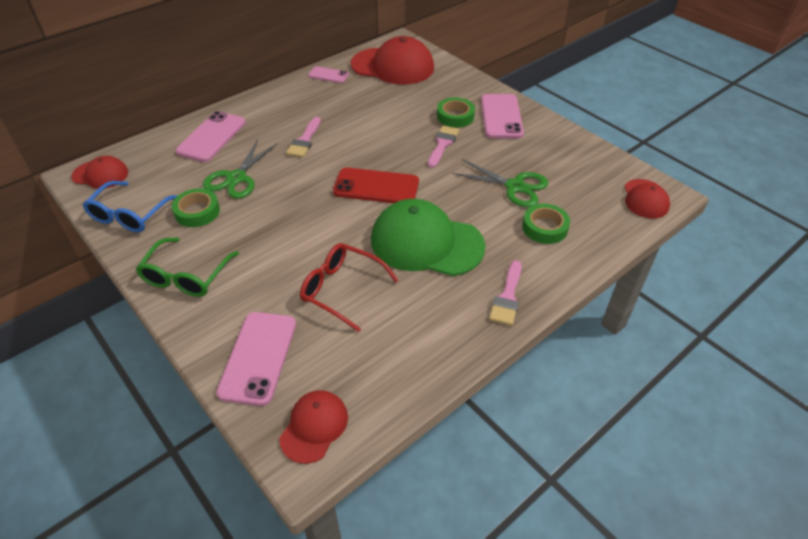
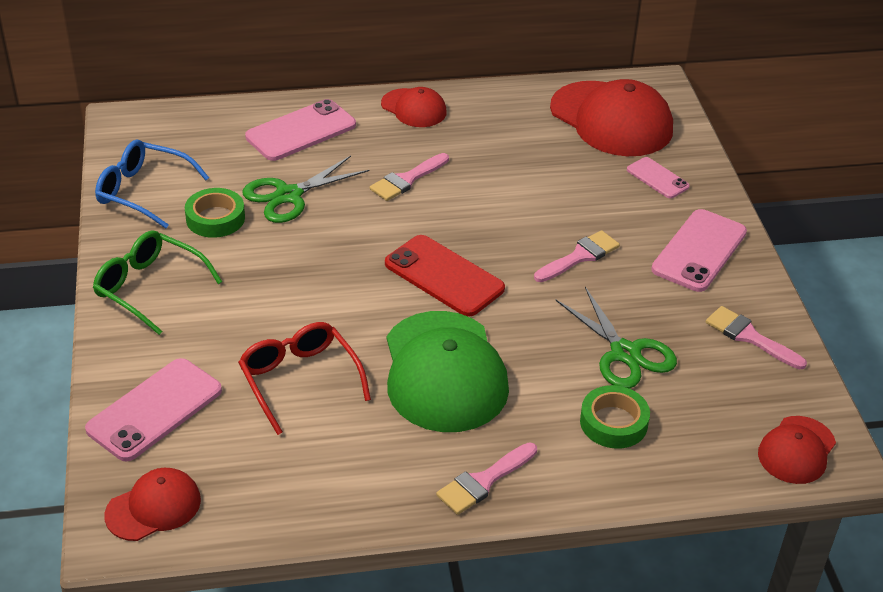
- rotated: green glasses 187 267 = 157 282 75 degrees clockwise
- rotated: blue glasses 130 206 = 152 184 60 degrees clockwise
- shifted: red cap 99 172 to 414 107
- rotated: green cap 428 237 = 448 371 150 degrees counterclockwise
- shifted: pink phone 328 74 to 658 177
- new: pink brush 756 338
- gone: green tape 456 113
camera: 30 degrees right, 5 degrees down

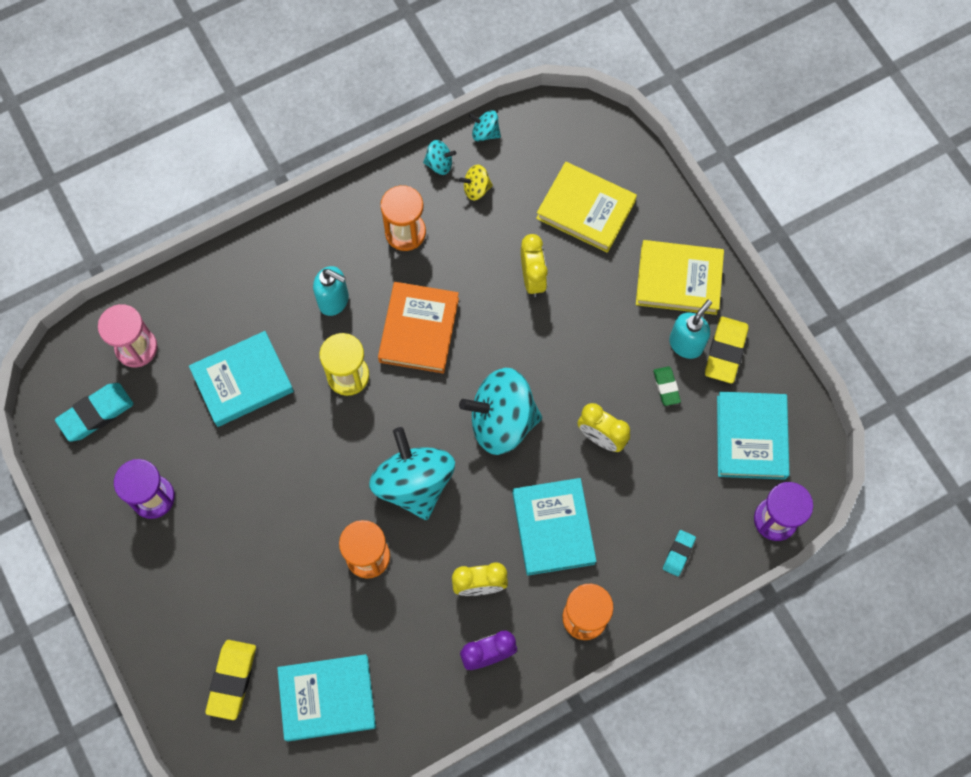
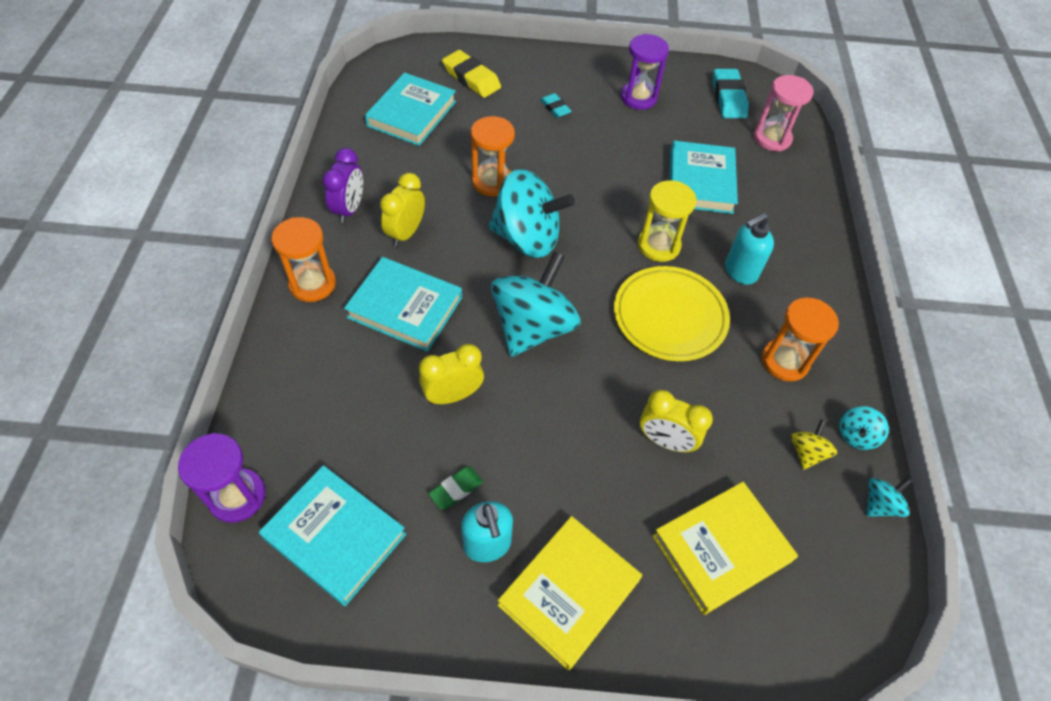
- rotated: green eraser 667 386 = 455 488 60 degrees counterclockwise
- shifted: turquoise eraser 679 553 to 556 105
- swapped: orange book 418 327 to yellow plate 672 313
- gone: yellow eraser 726 350
camera: 120 degrees right, 15 degrees down

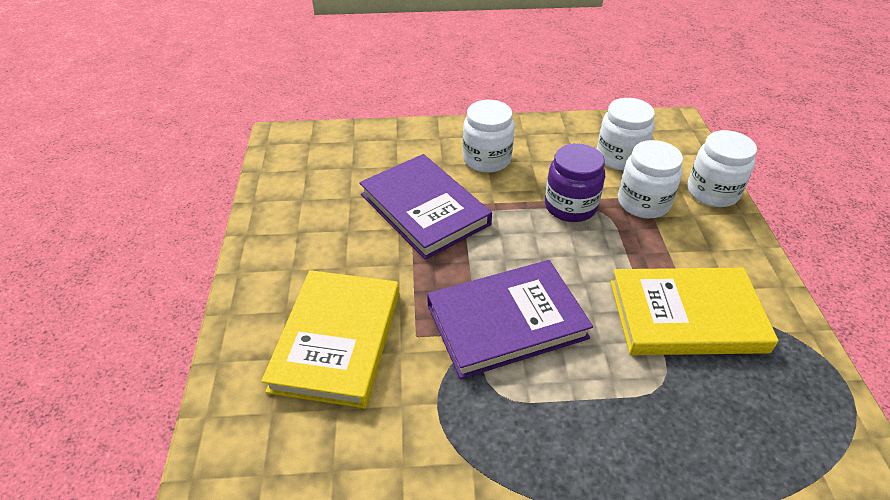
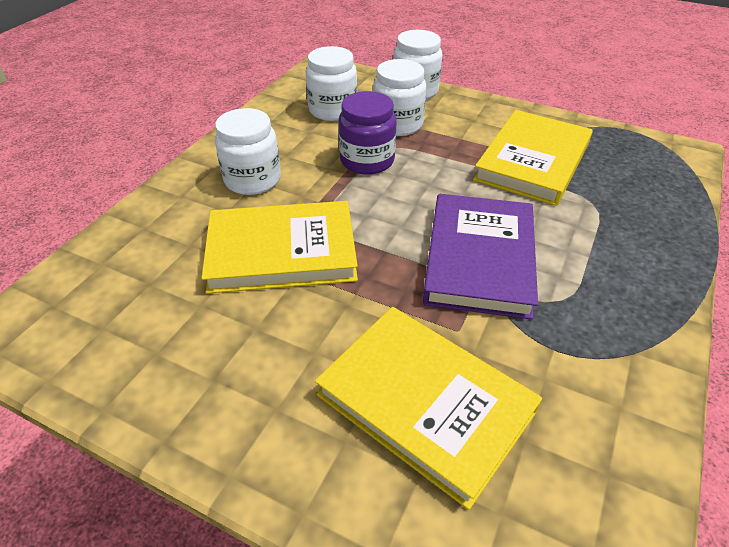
- repainted: purple book 425 207 to yellow book 280 247
camera: 60 degrees left, 0 degrees up

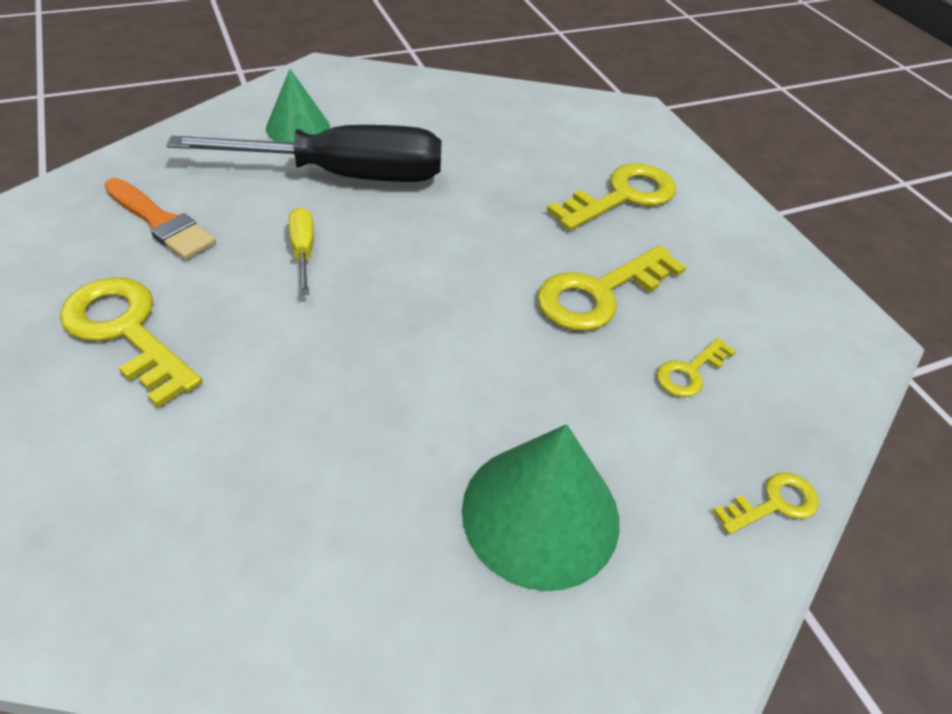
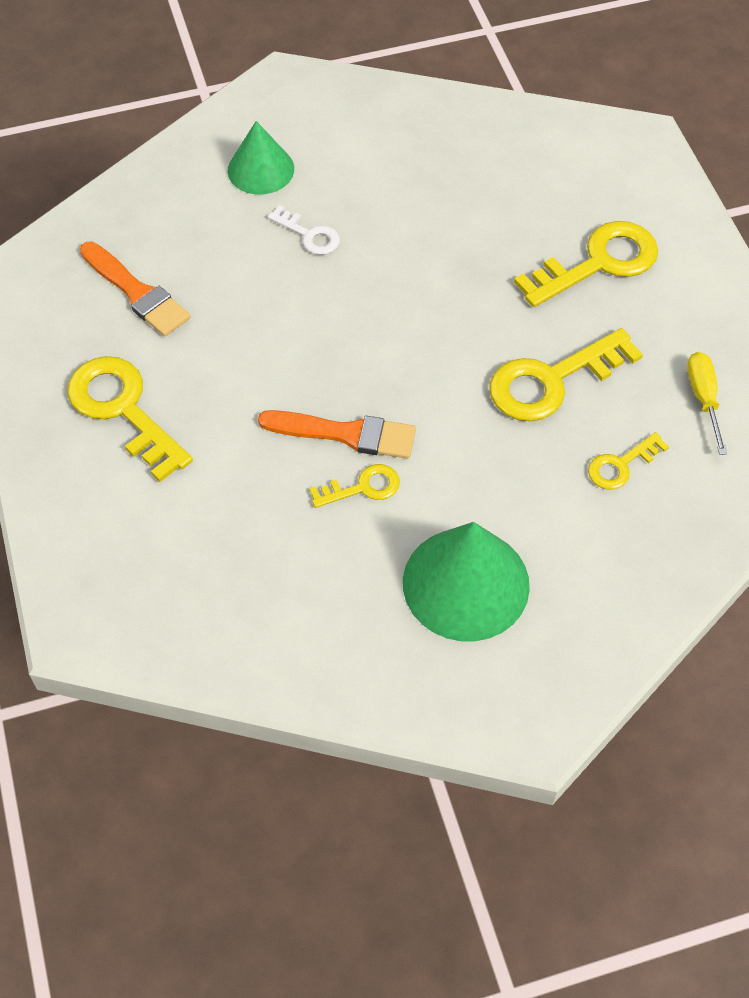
- new: orange brush 337 434
- swapped: black screwdriver 304 153 to white key 304 230
- shifted: yellow key 766 503 to 355 486
- shifted: yellow screwdriver 301 251 to 707 403
camera: 10 degrees right, 10 degrees up

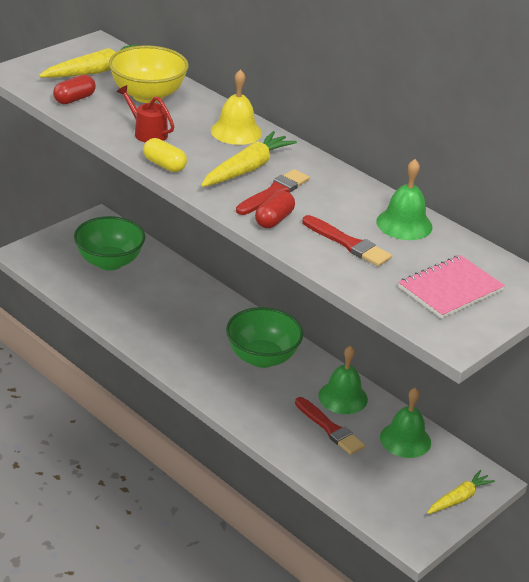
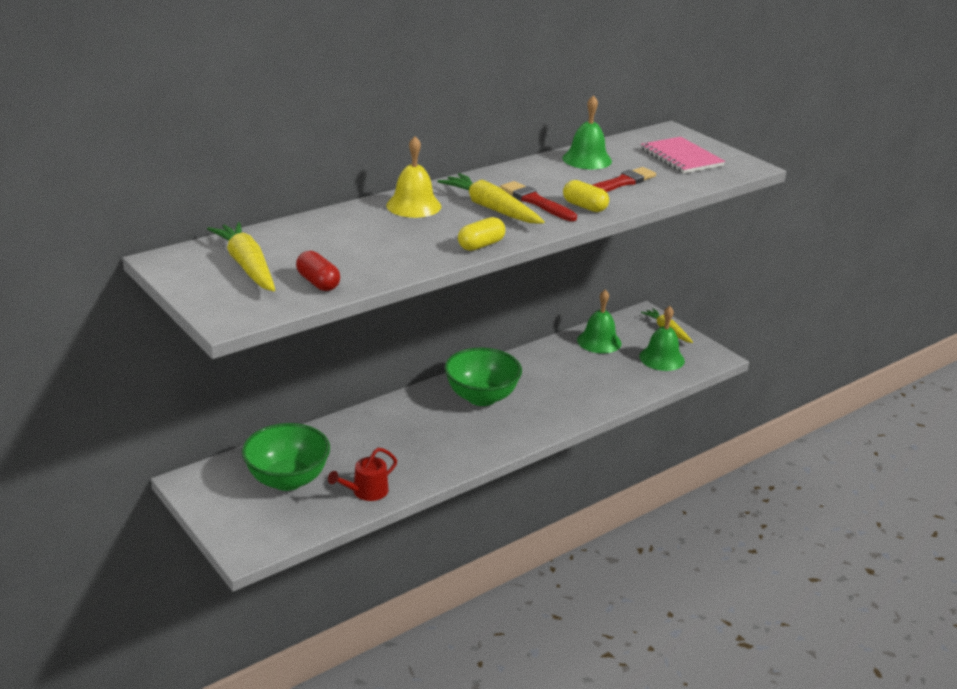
- shifted: red watering can 145 114 to 362 474
- repainted: red capsule 275 209 to yellow capsule 586 196
- shifted: green bell 343 380 to 662 338
- gone: yellow bowl 149 74
- gone: red brush 330 426
camera: 80 degrees left, 5 degrees down

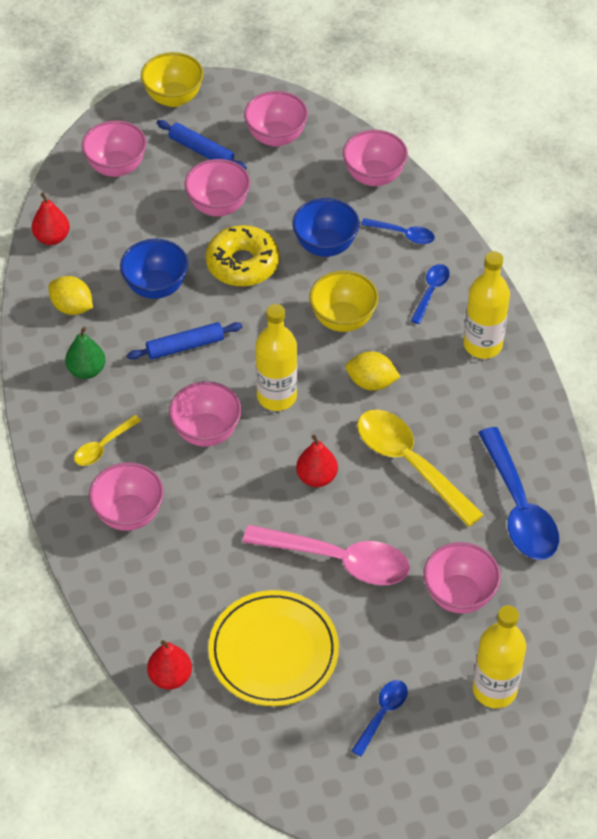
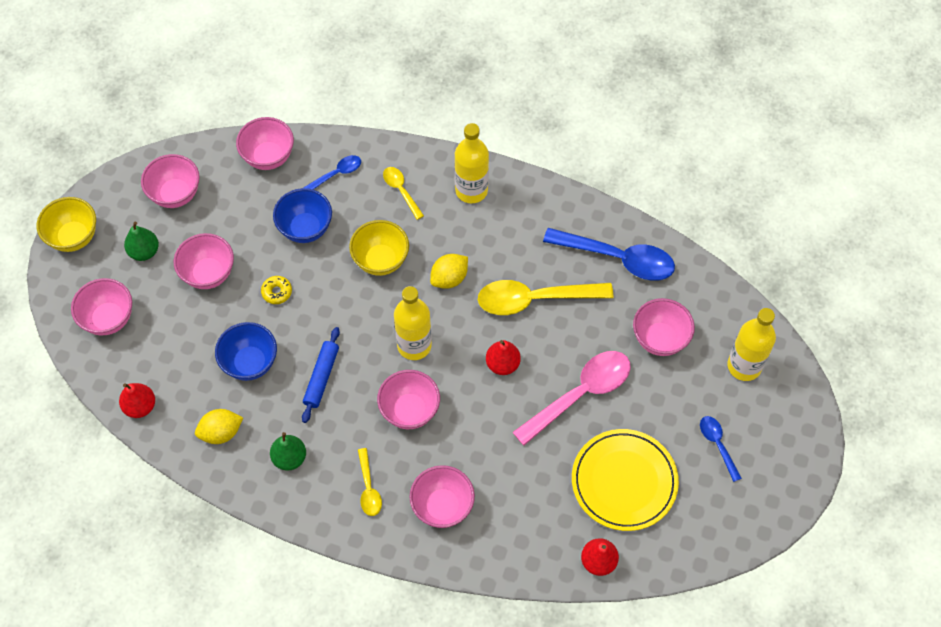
- swapped: blue rolling pin 202 145 to green pear 141 241
- scaled: yellow donut 243 256 = 276 290 x0.47
- repainted: blue spoon 430 294 to yellow spoon 403 193
camera: 55 degrees left, 10 degrees up

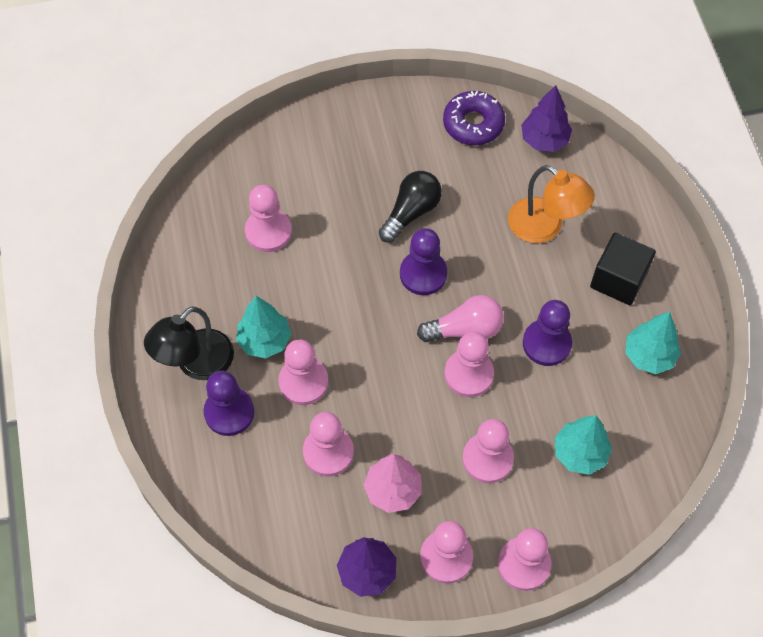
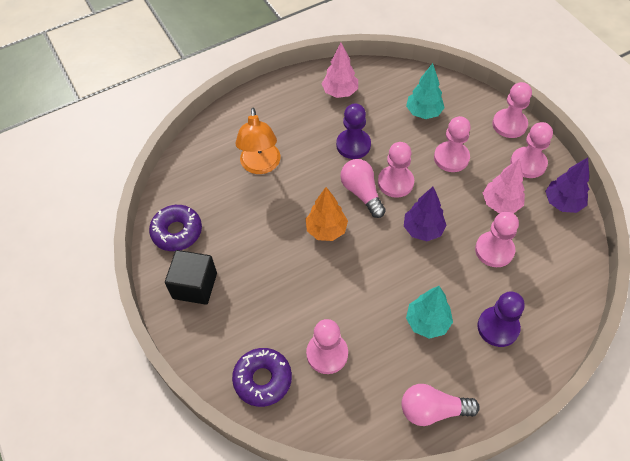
- shifted: black cube 623 269 to 191 277
- new: purple donut 262 377
- rotated: orange lamp 551 204 = 258 141 150 degrees clockwise
- swapped: purple pawn 423 261 to orange tree 327 214
- repainted: turquoise tree 653 343 to pink tree 340 70
- new: pink light bulb 440 405
- shifted: purple tree 546 118 to 425 214
- gone: black lamp 189 343
- gone: pink pawn 303 372
- gone: black light bulb 410 207
camera: 105 degrees left, 5 degrees down

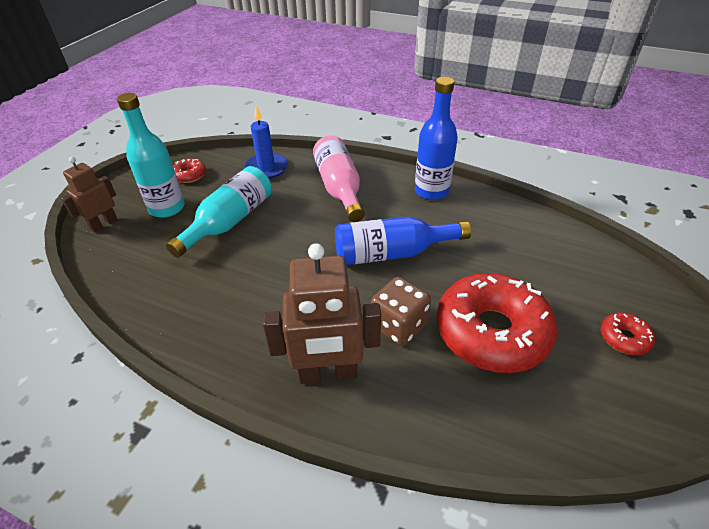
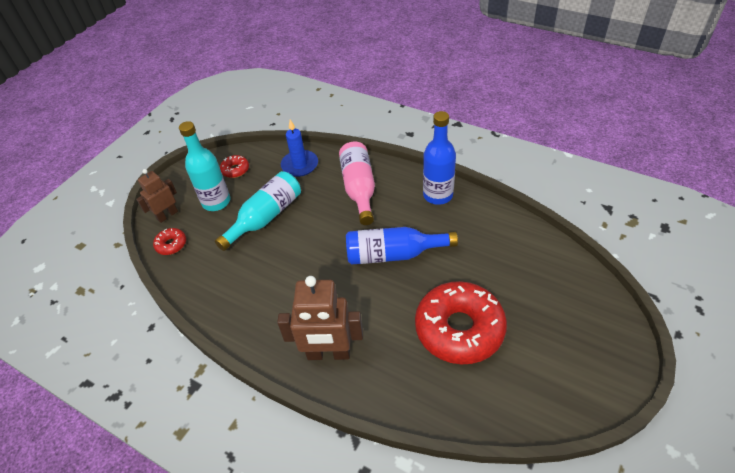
- shifted: red donut 627 333 to 169 241
- gone: brown dice 401 311
camera: 10 degrees right, 5 degrees up

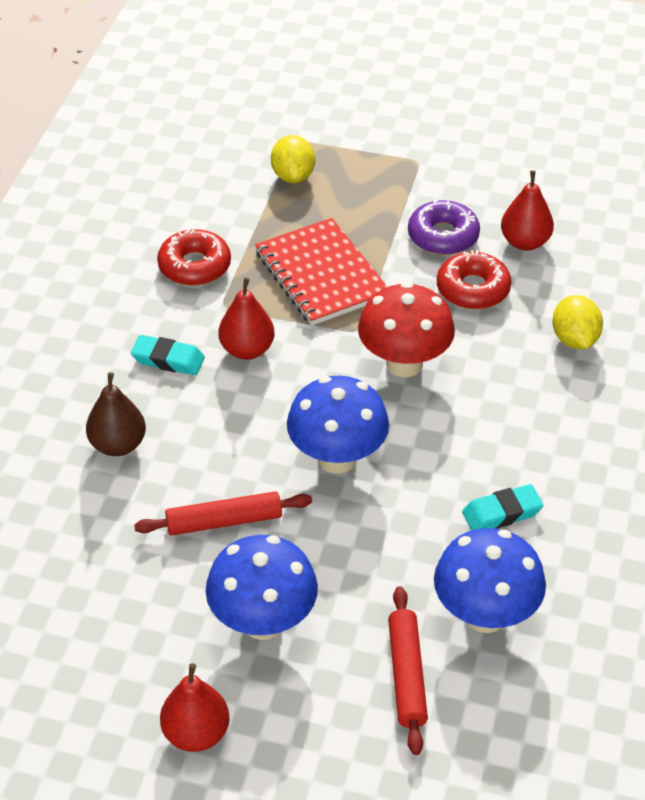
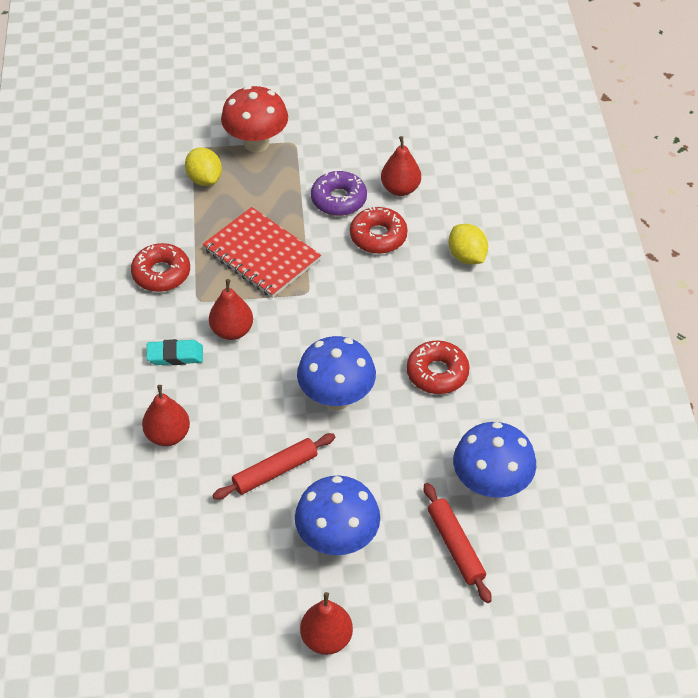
- repainted: brown pear 116 414 to red pear 166 415
- shifted: red mushroom 406 329 to 254 119
- new: red donut 438 367
- gone: turquoise eraser 502 507
camera: 20 degrees left, 5 degrees up

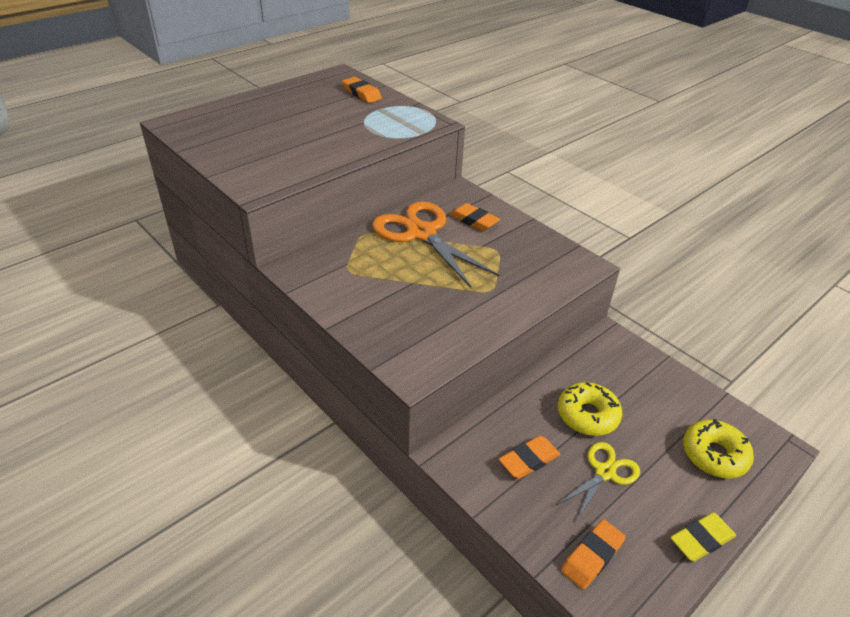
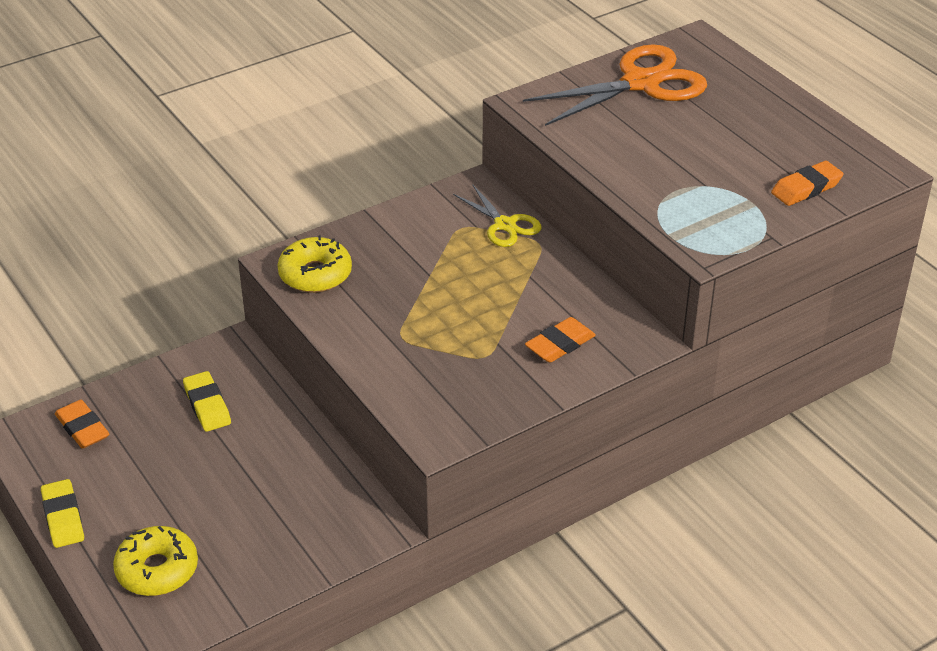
- repainted: orange eraser 530 457 to yellow eraser 207 401
- shifted: yellow donut 590 409 to 315 264
- shifted: yellow scissors 598 481 to 497 215
- shifted: orange scissors 435 244 to 615 85
camera: 100 degrees right, 0 degrees up

